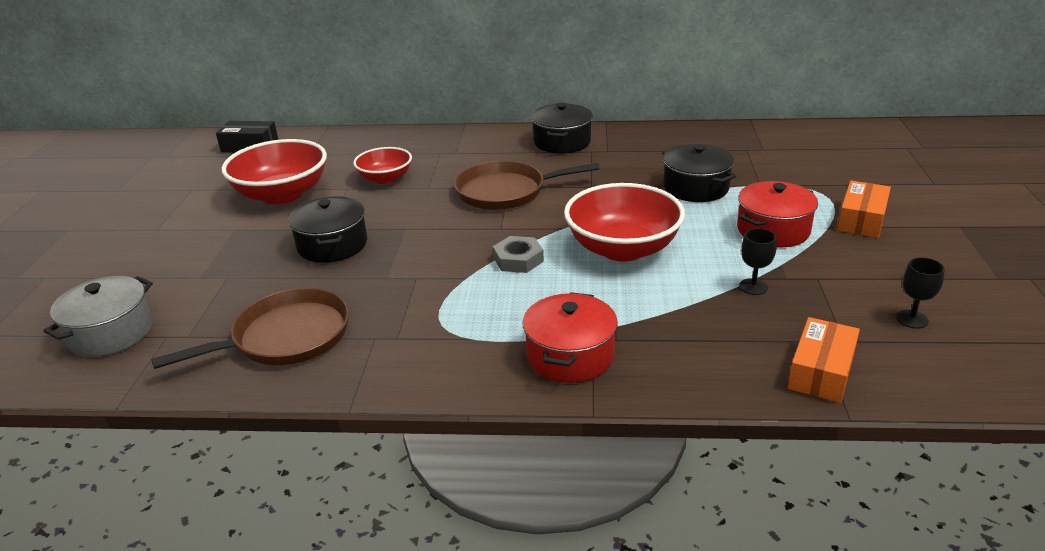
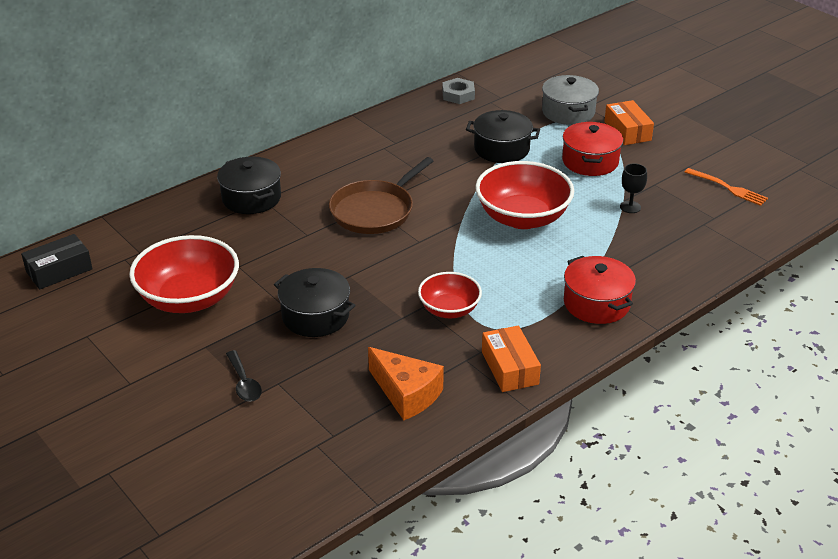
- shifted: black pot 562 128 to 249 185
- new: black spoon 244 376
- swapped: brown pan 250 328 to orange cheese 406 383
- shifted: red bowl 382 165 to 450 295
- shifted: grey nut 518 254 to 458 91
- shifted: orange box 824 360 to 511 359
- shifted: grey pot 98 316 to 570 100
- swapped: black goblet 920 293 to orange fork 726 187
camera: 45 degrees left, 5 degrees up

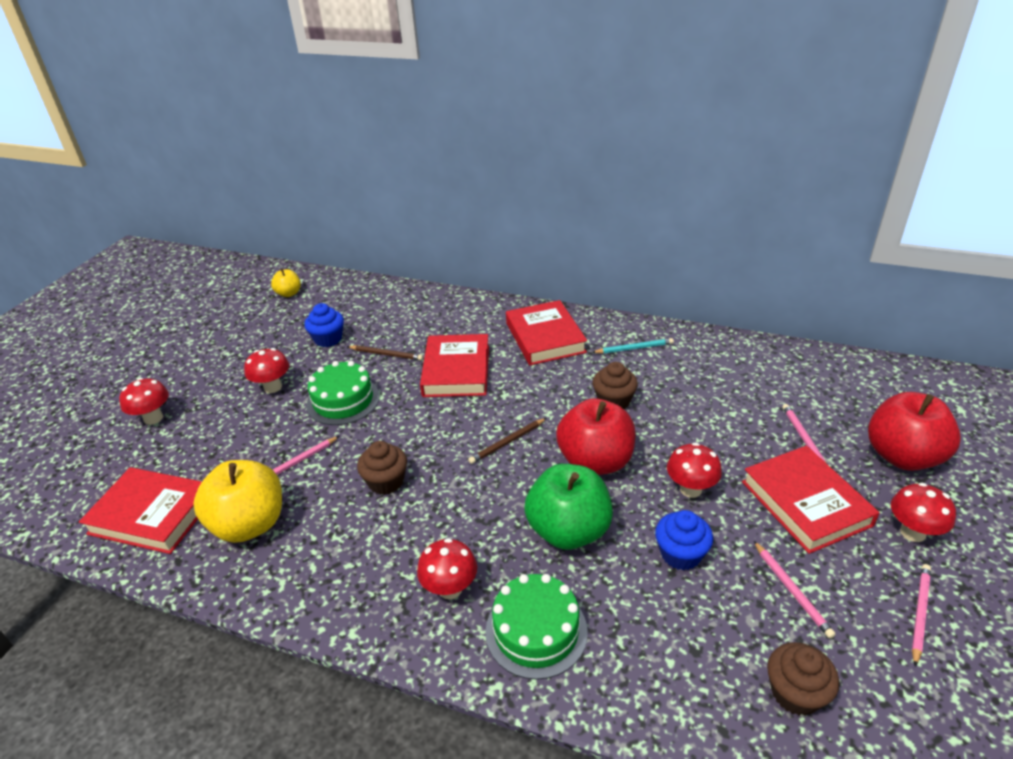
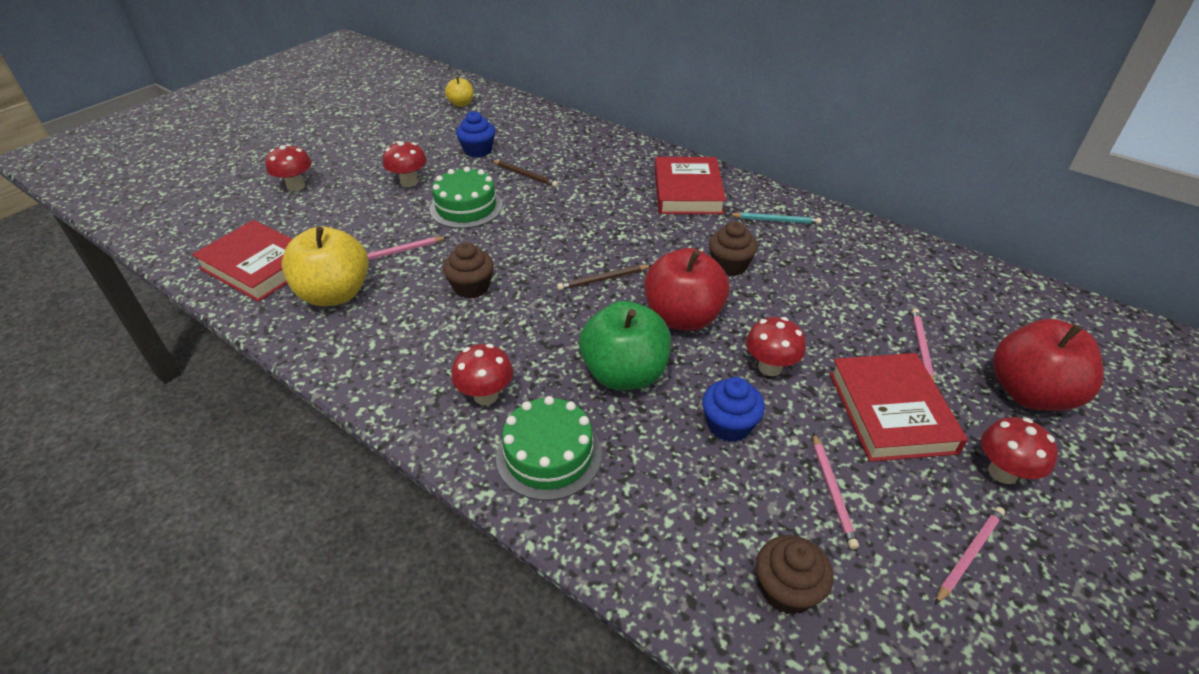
- gone: red book 454 365
camera: 15 degrees right, 5 degrees up

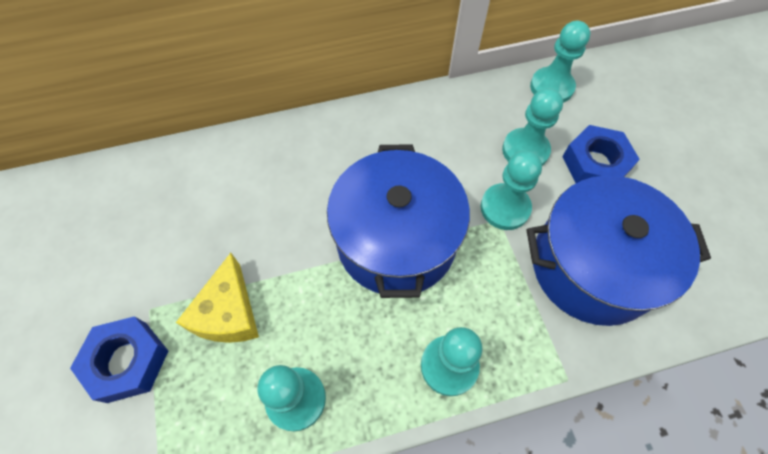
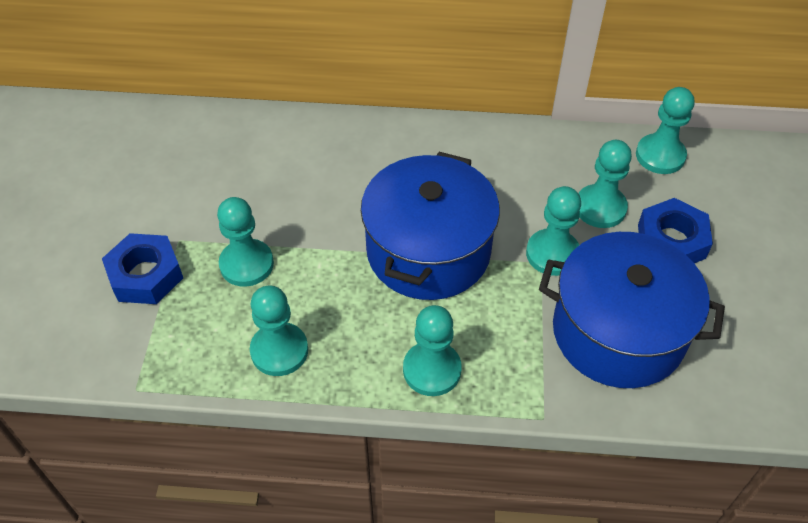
- swapped: yellow cheese 217 298 to turquoise pawn 245 242
camera: 20 degrees right, 10 degrees down

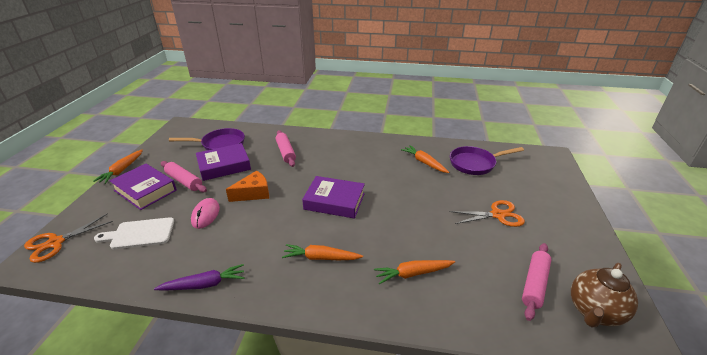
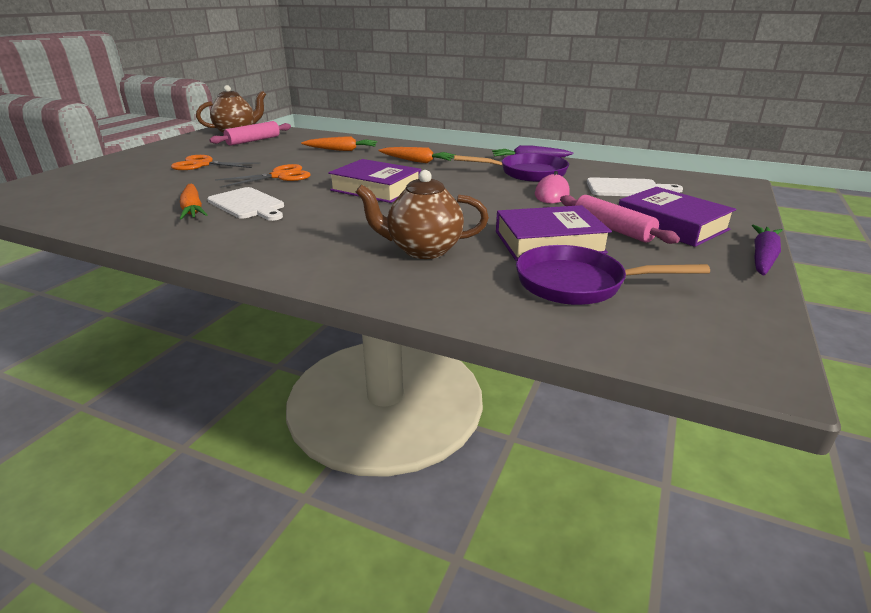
- new: white cutting board 245 204
- shifted: orange scissors 68 238 to 263 176
- swapped: pink rolling pin 286 148 to brown teapot 422 214
- shifted: purple pan 487 160 to 511 167
- repainted: orange carrot 118 167 to purple carrot 767 250
- gone: orange cheese 247 186
camera: 165 degrees left, 5 degrees down

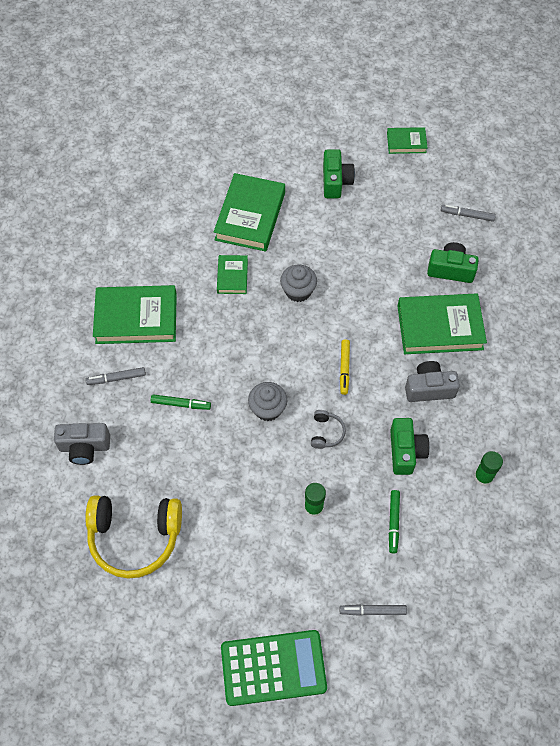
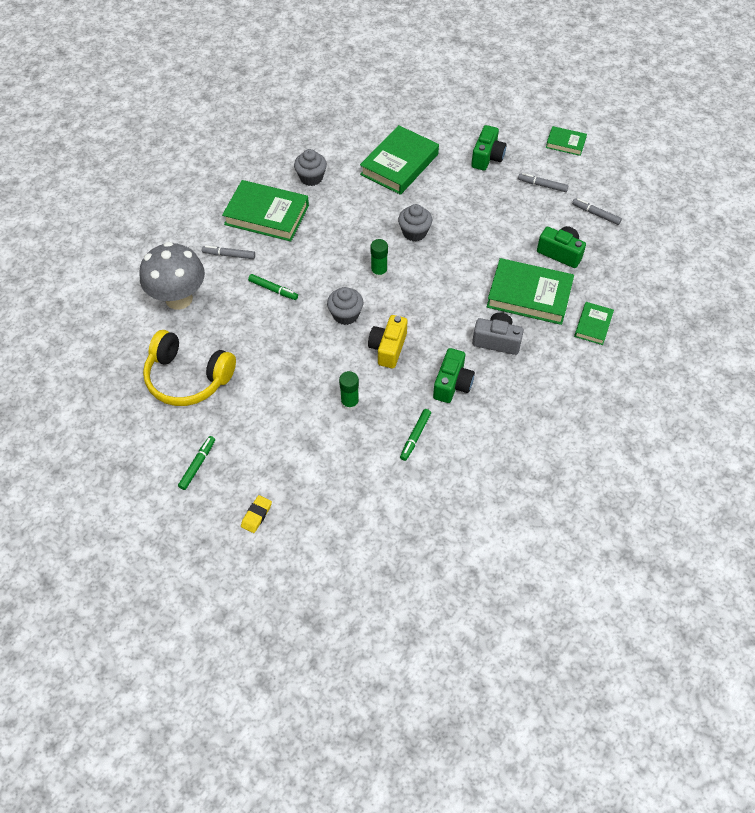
- swapped: grey camera 82 444 to grey mushroom 172 276
- new: green marker 196 463
- swapped: green calculator 274 668 to yellow eraser 256 514
- new: grey cupcake 310 167
- swapped: grey headphones 328 429 to yellow camera 387 341
- shifted: green glue stick 488 468 to 379 259
- shifted: grey marker 373 610 to 543 182
- shifted: green book 232 274 to 594 323
- gone: yellow marker 345 367
camera: 20 degrees right, 5 degrees down

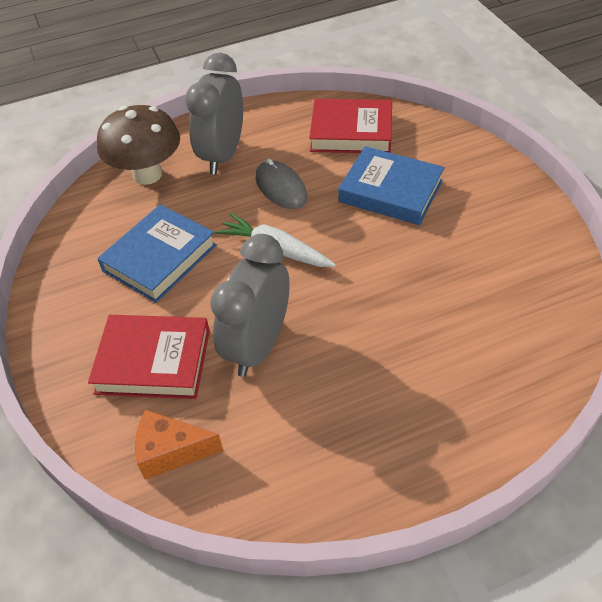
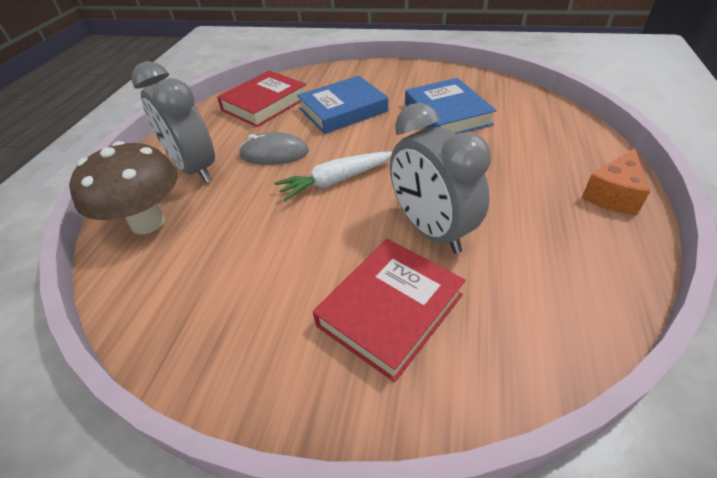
- shifted: blue book 157 253 to 451 106
- shifted: orange cheese 179 445 to 616 181
camera: 55 degrees left, 5 degrees down

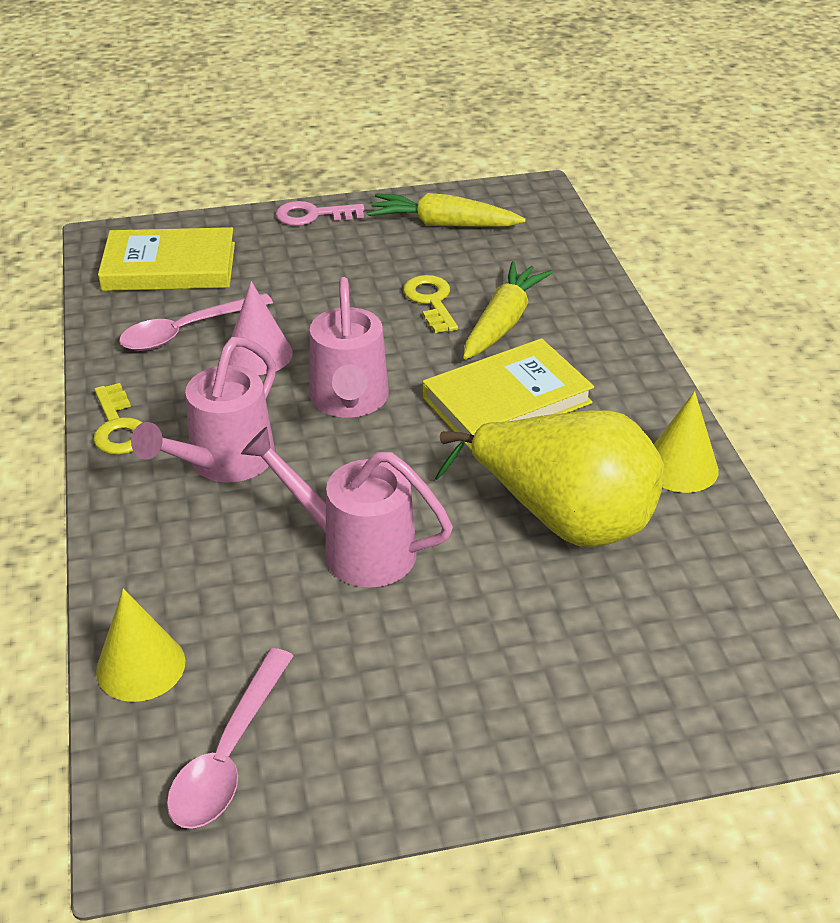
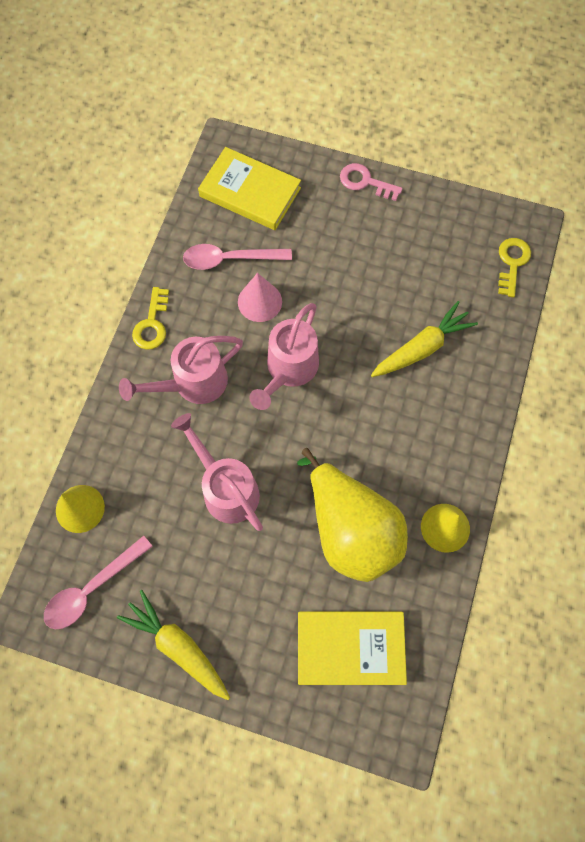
- shifted: yellow carrot 447 210 to 173 645
- shifted: yellow book 508 394 to 352 648
- shifted: yellow key 430 304 to 514 267
camera: 30 degrees right, 30 degrees up

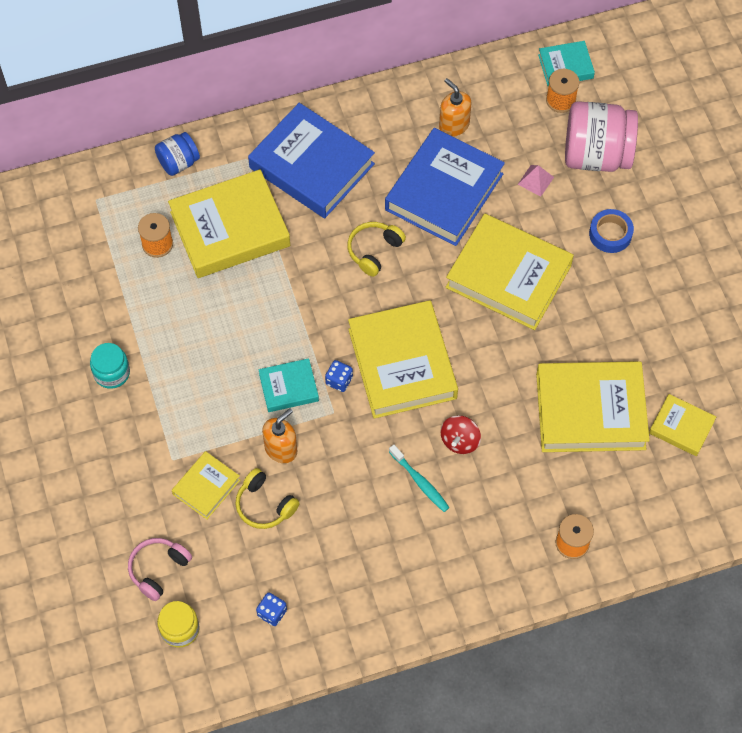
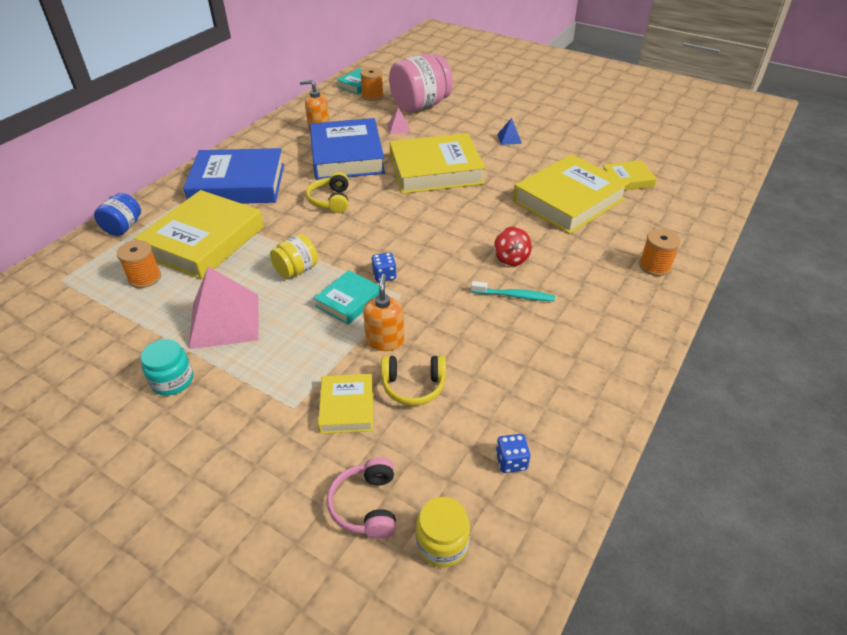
- new: pink pyramid 223 307
- new: yellow jar 294 256
- new: blue pyramid 509 131
- gone: yellow book 403 359
- gone: blue tape 611 231
camera: 40 degrees left, 20 degrees down

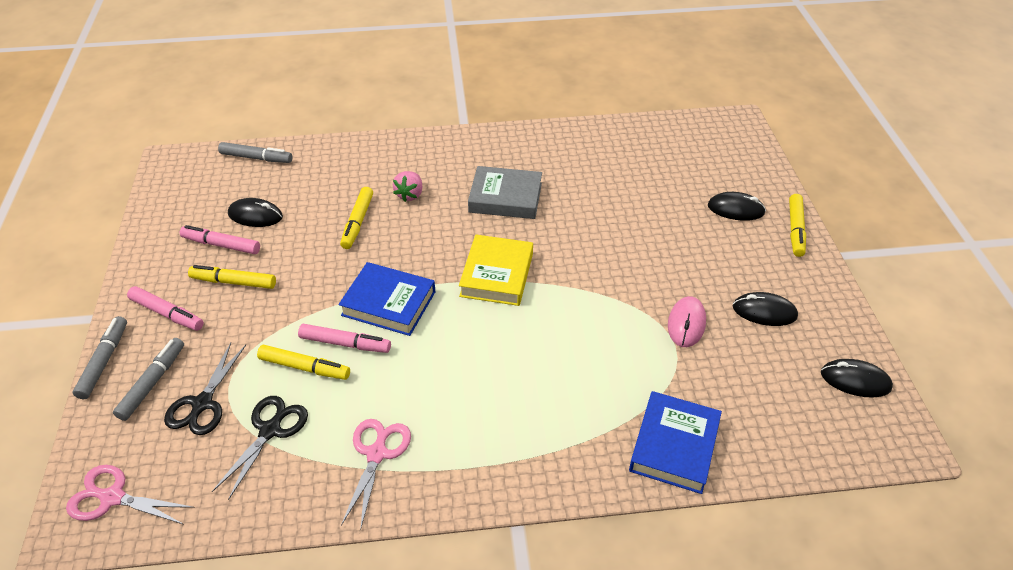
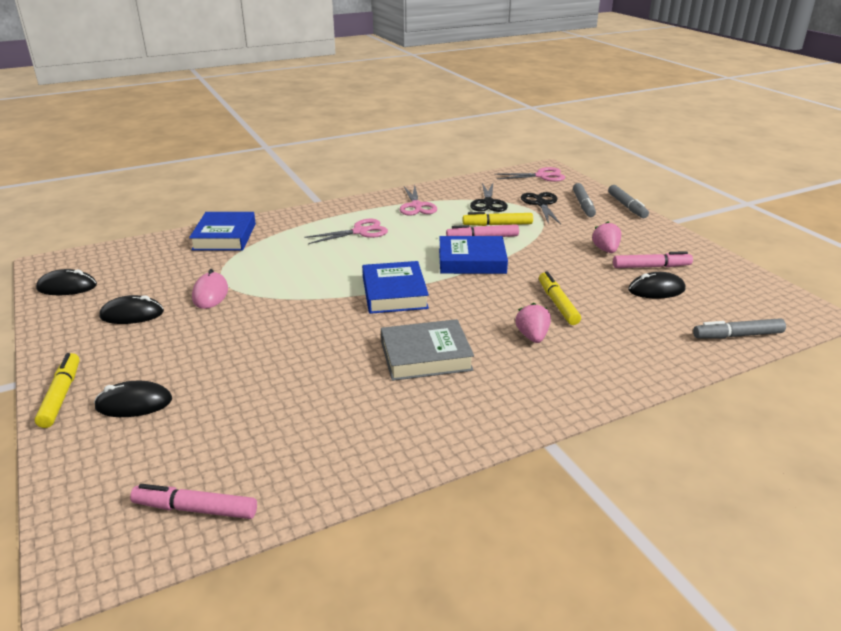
- shifted: pink marker 165 308 to 193 501
- new: pink scissors 346 231
- repainted: yellow book 496 270 to blue book 395 287
- swapped: yellow marker 232 277 to pink strawberry 606 237
camera: 160 degrees right, 15 degrees down

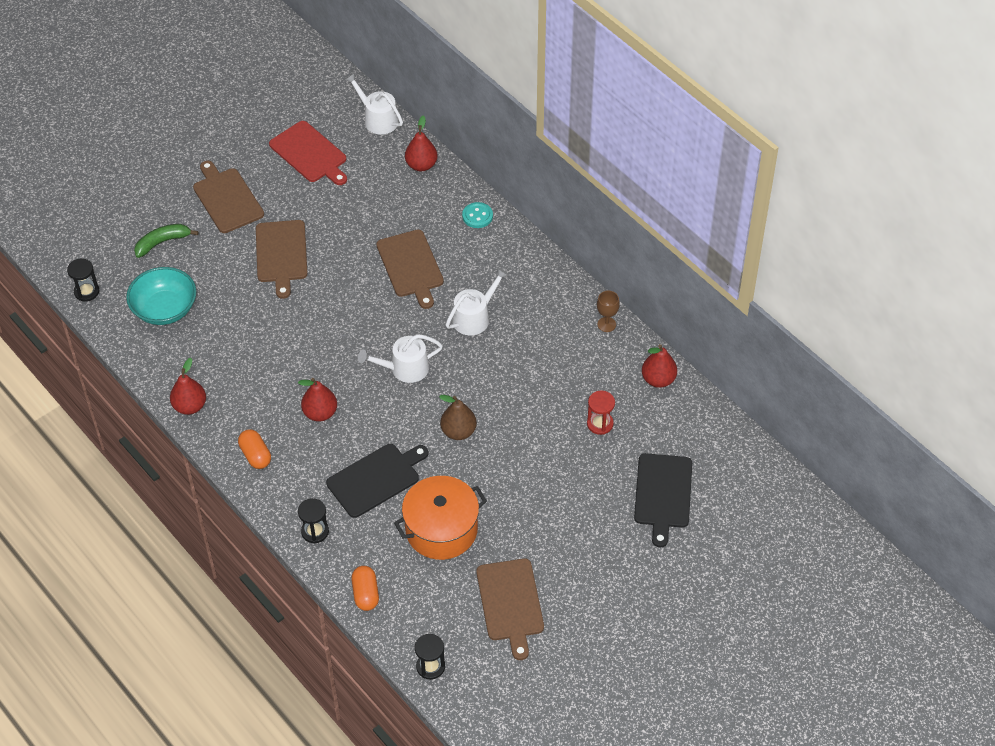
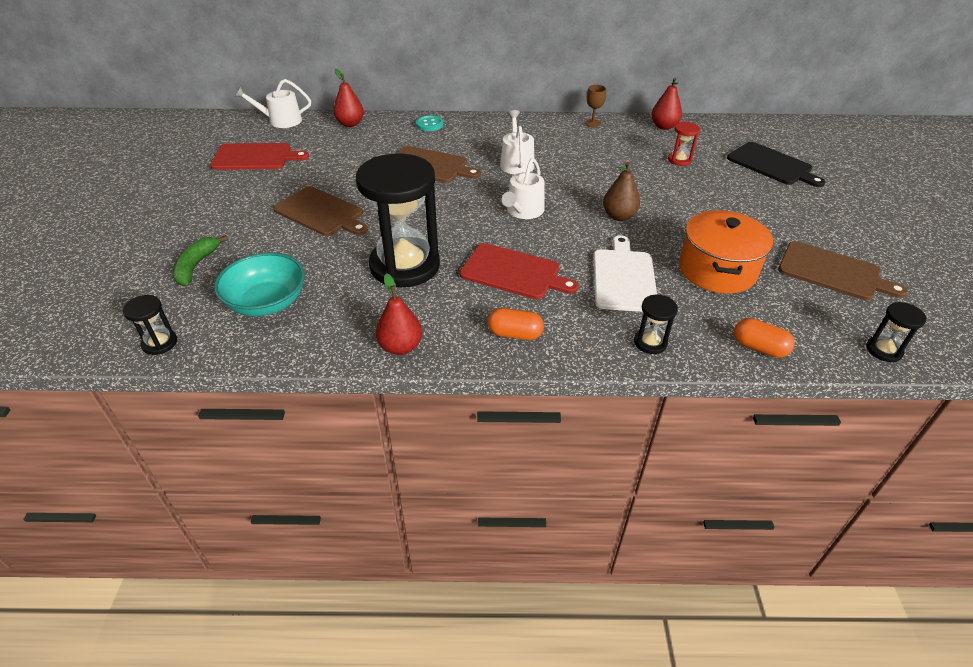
- new: black hourglass 398 220
- swapped: red pear 317 400 to red cutting board 519 271
- repainted: black cutting board 377 481 to white cutting board 625 273
- gone: brown cutting board 228 197
camera: 50 degrees left, 10 degrees down

